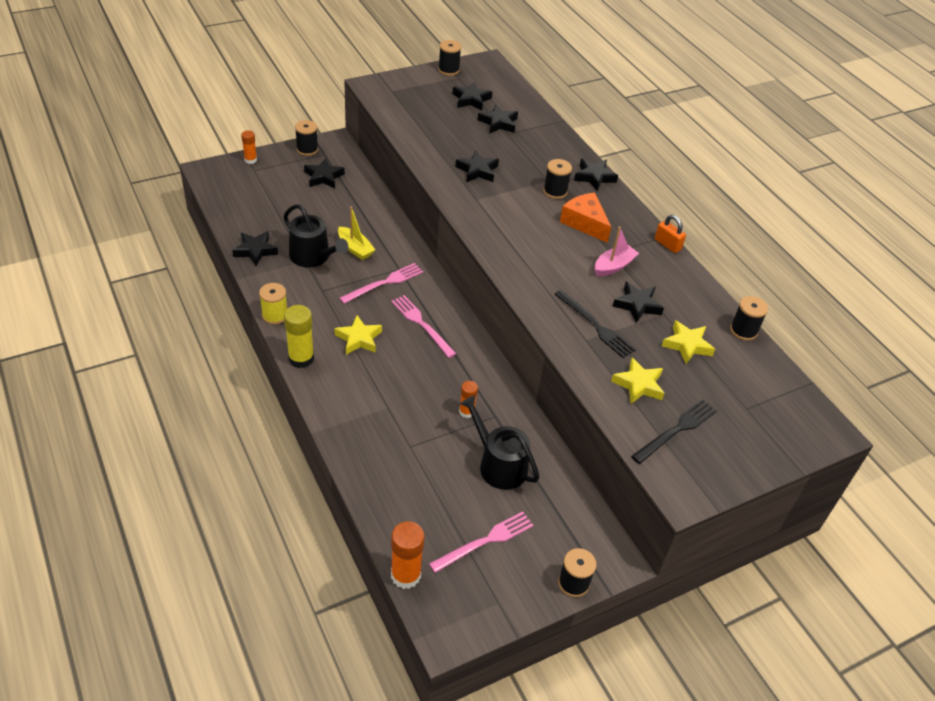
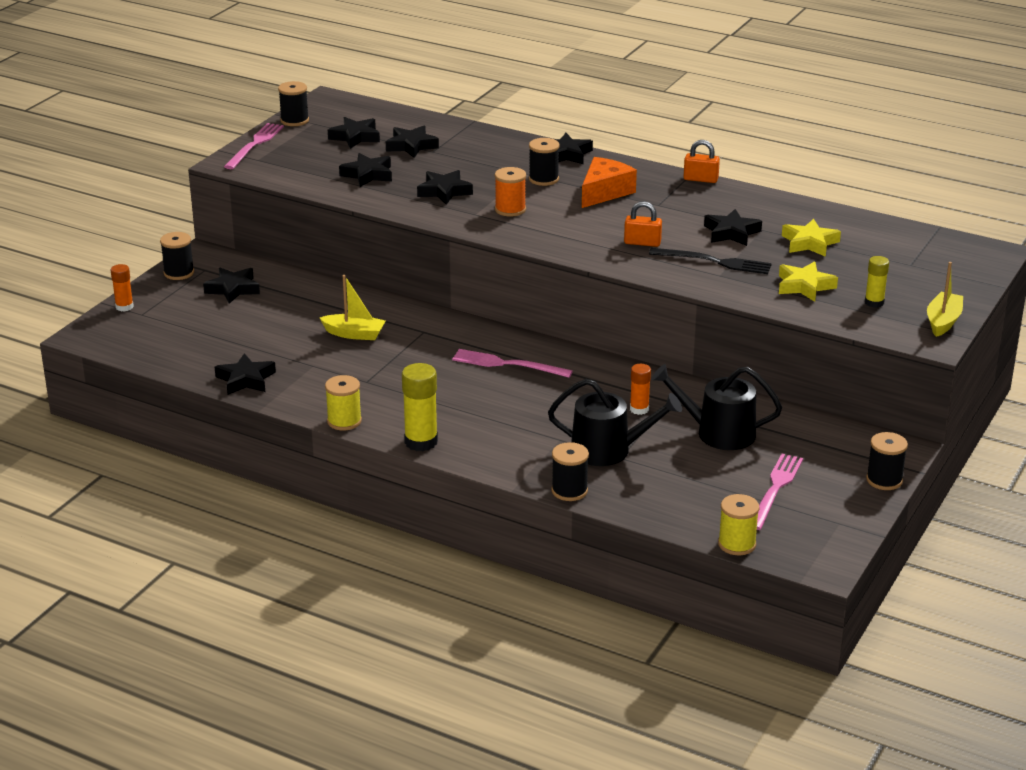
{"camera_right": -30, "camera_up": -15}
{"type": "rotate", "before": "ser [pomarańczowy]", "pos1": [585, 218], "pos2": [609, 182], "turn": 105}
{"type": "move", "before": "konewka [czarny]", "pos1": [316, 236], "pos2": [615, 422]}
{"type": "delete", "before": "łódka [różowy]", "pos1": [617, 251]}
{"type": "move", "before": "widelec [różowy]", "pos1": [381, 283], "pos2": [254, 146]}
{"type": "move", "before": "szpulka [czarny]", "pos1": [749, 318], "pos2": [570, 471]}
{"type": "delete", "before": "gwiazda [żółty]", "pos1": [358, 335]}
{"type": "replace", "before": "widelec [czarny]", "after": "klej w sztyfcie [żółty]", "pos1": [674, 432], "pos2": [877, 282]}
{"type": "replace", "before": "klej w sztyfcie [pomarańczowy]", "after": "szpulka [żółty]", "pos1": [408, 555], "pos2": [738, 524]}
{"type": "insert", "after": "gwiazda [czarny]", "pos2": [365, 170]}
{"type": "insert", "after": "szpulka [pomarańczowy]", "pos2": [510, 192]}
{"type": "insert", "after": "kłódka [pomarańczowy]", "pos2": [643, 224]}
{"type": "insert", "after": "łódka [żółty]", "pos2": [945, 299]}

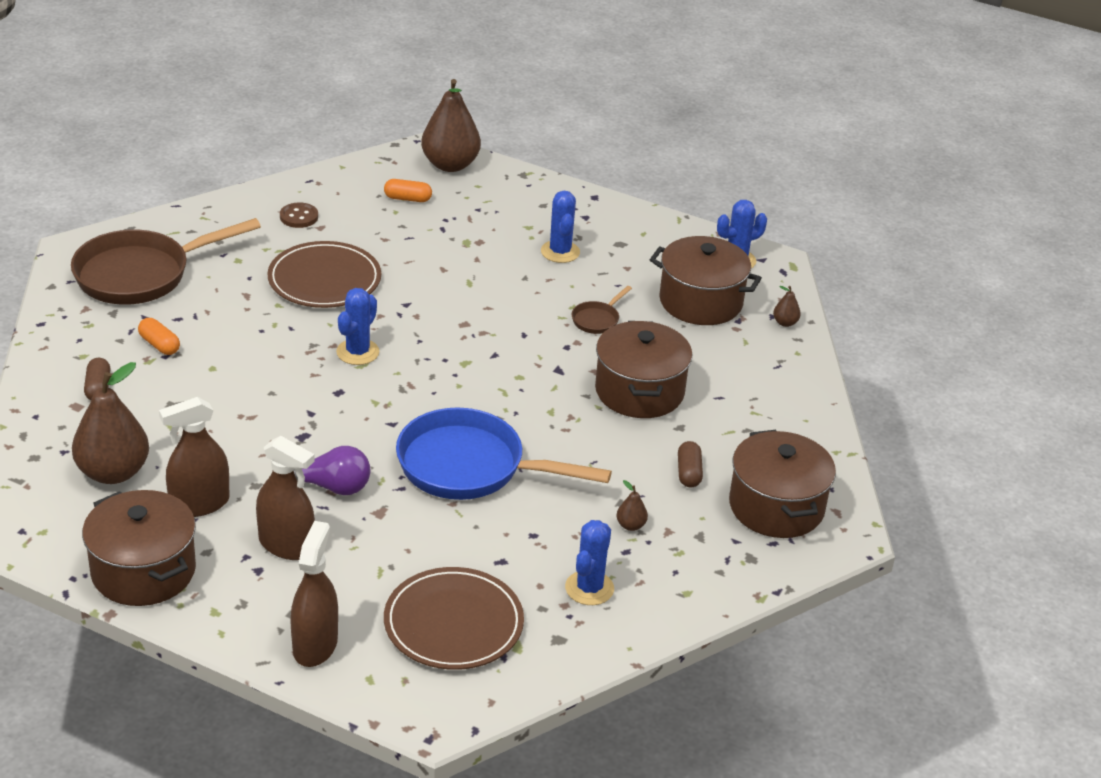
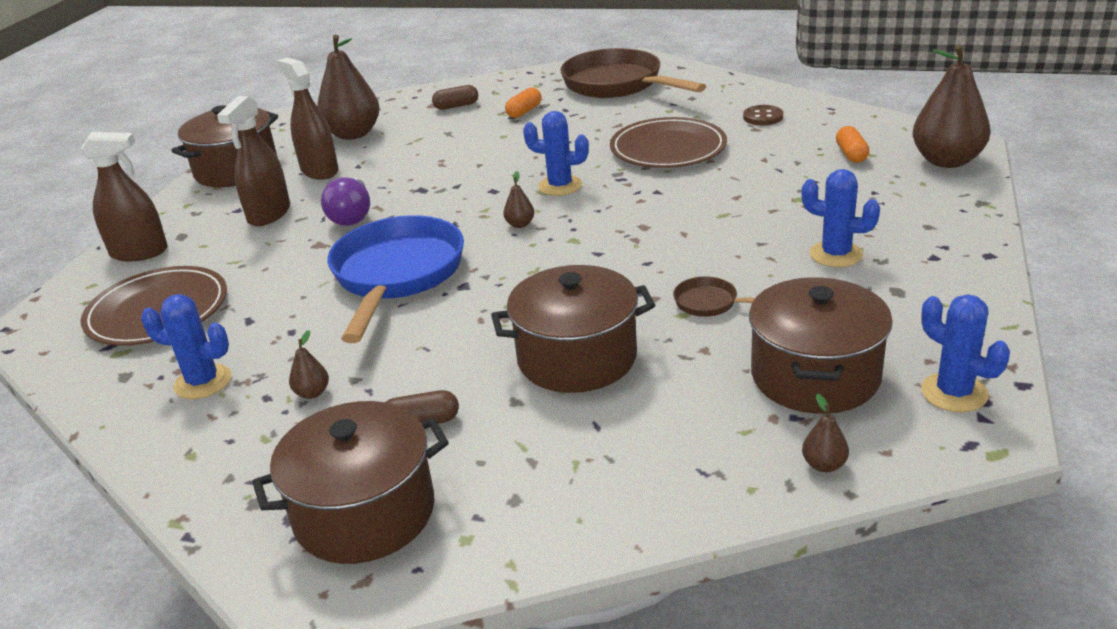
{"camera_right": 85, "camera_up": -5}
{"type": "rotate", "before": "kaktus [niebieski]", "pos1": [560, 227], "pos2": [841, 218], "turn": 45}
{"type": "insert", "after": "gruszka [brązowy]", "pos2": [518, 199]}

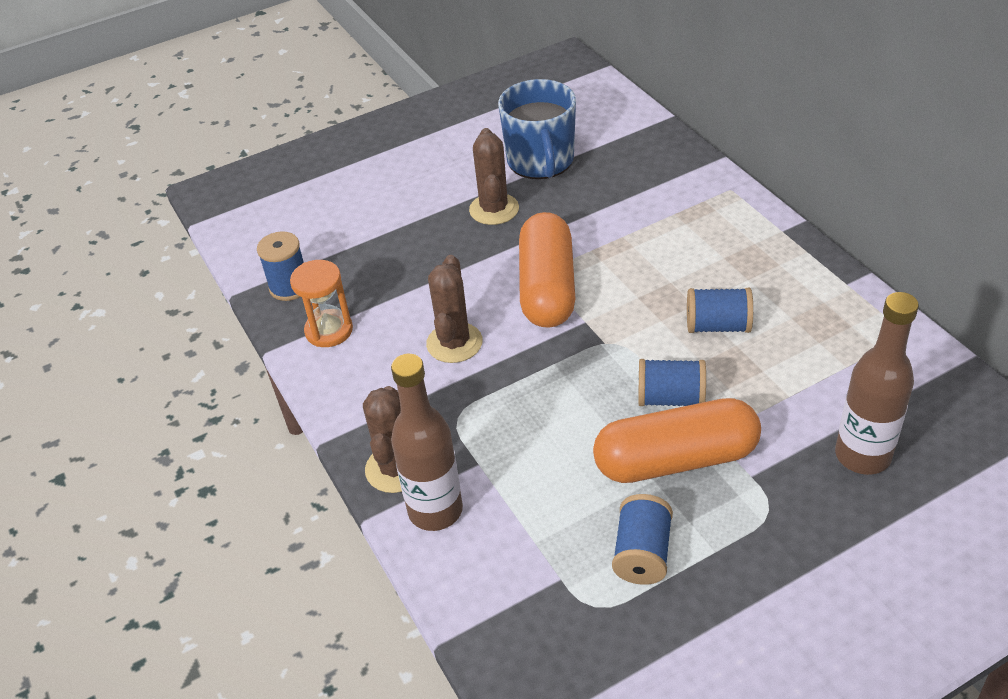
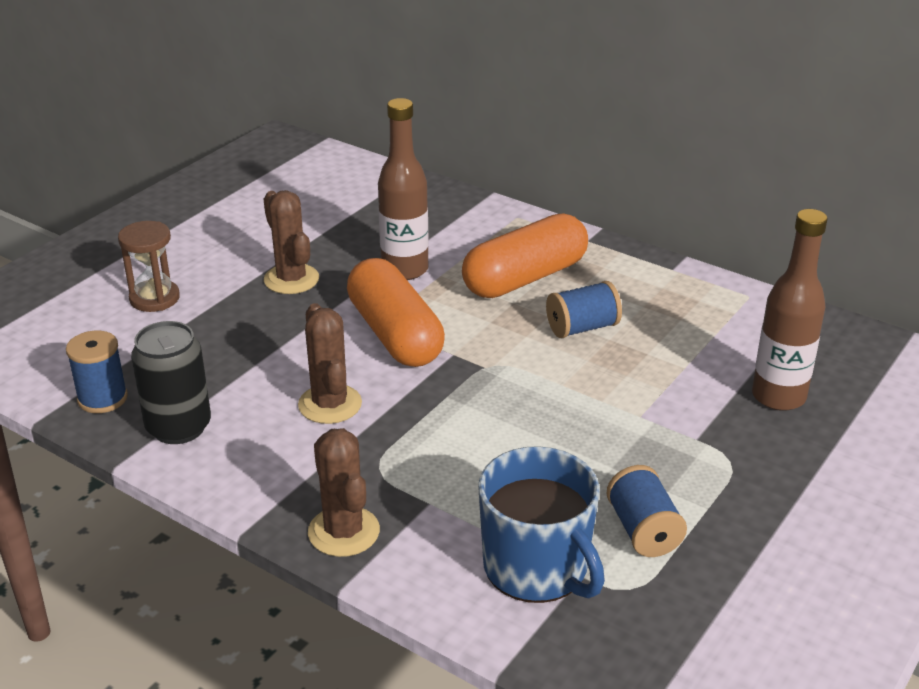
{"camera_right": -30, "camera_up": -10}
{"type": "move", "before": "kubek [niebieski]", "pos1": [537, 129], "pos2": [541, 524]}
{"type": "replace", "before": "klepsydra [pomarańczowy]", "after": "puszka [czarny]", "pos1": [321, 303], "pos2": [171, 382]}
{"type": "move", "before": "butelka [brązowy]", "pos1": [427, 442], "pos2": [403, 189]}
{"type": "delete", "before": "szpulka [niebieski]", "pos1": [672, 382]}
{"type": "move", "before": "kapsułka [pomarańczowy]", "pos1": [677, 440], "pos2": [525, 255]}
{"type": "insert", "after": "klepsydra [brązowy]", "pos2": [149, 266]}

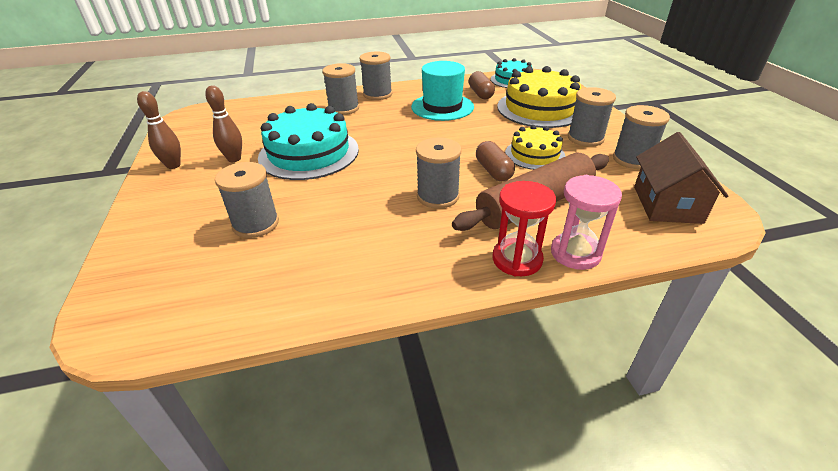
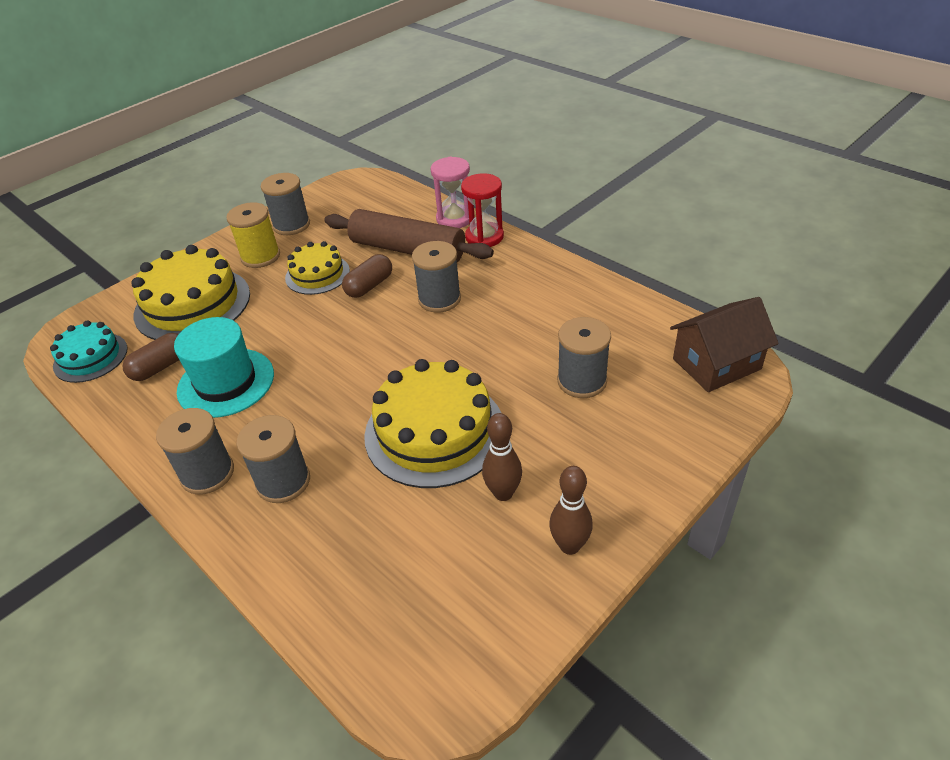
{"camera_right": -120, "camera_up": 5}
{"type": "recolor", "before": "szpulka [szary]", "after": "szpulka [żółty]", "pos1": [592, 117], "pos2": [253, 235]}
{"type": "recolor", "before": "tort [turkusowy]", "after": "tort [żółty]", "pos1": [308, 141], "pos2": [432, 423]}
{"type": "move", "before": "domek [brązowy]", "pos1": [681, 178], "pos2": [724, 344]}

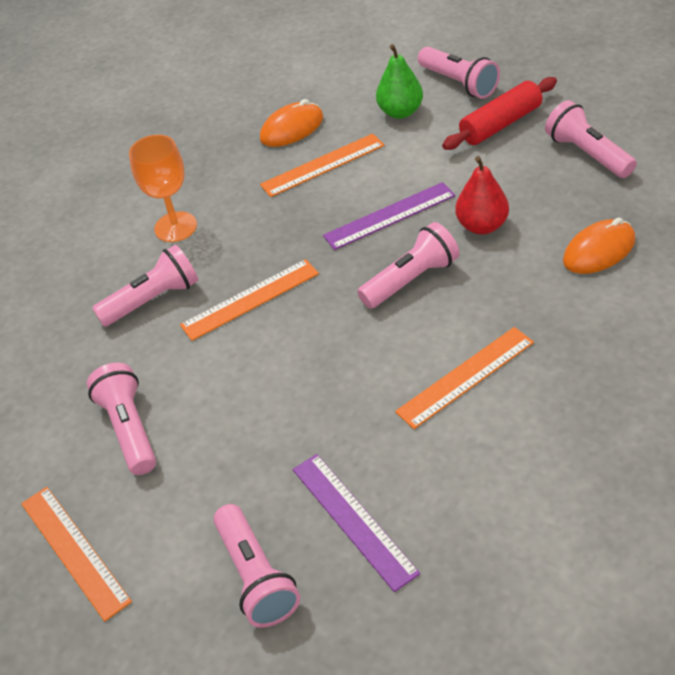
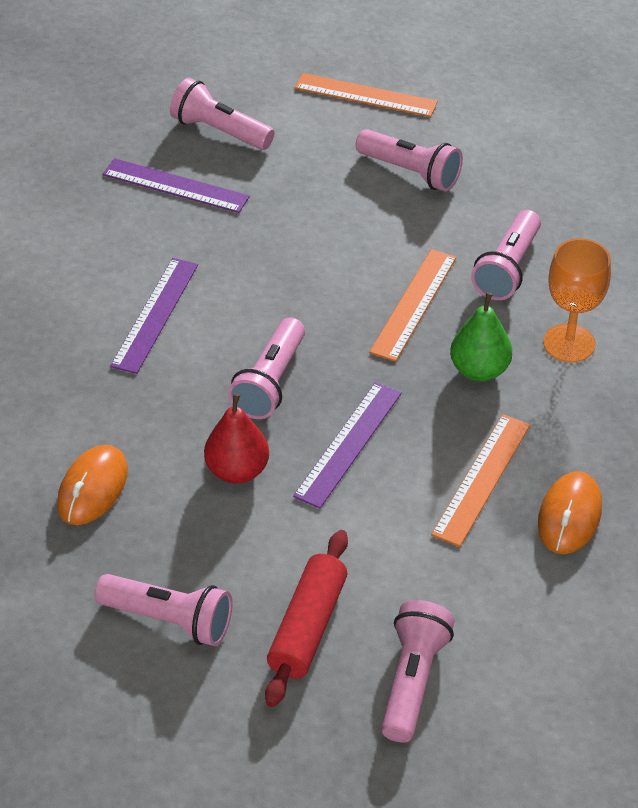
{"camera_right": 140, "camera_up": 0}
{"type": "move", "before": "gruszka [zielony]", "pos1": [399, 81], "pos2": [481, 336]}
{"type": "rotate", "before": "latarka [różowy]", "pos1": [459, 73], "pos2": [418, 671], "turn": 90}
{"type": "recolor", "before": "linijka [pomarańczowy]", "after": "linijka [fioletowy]", "pos1": [464, 378], "pos2": [154, 316]}

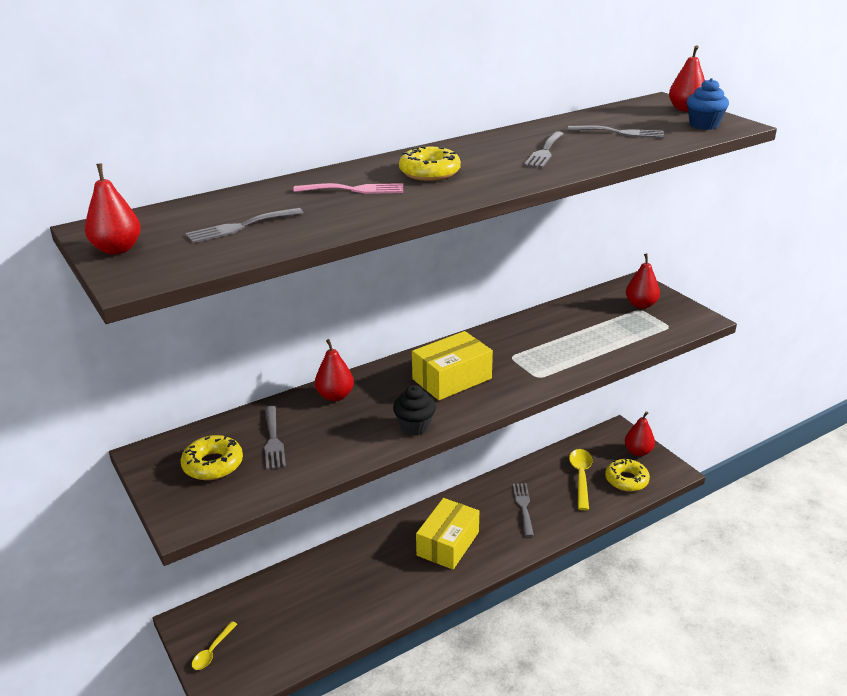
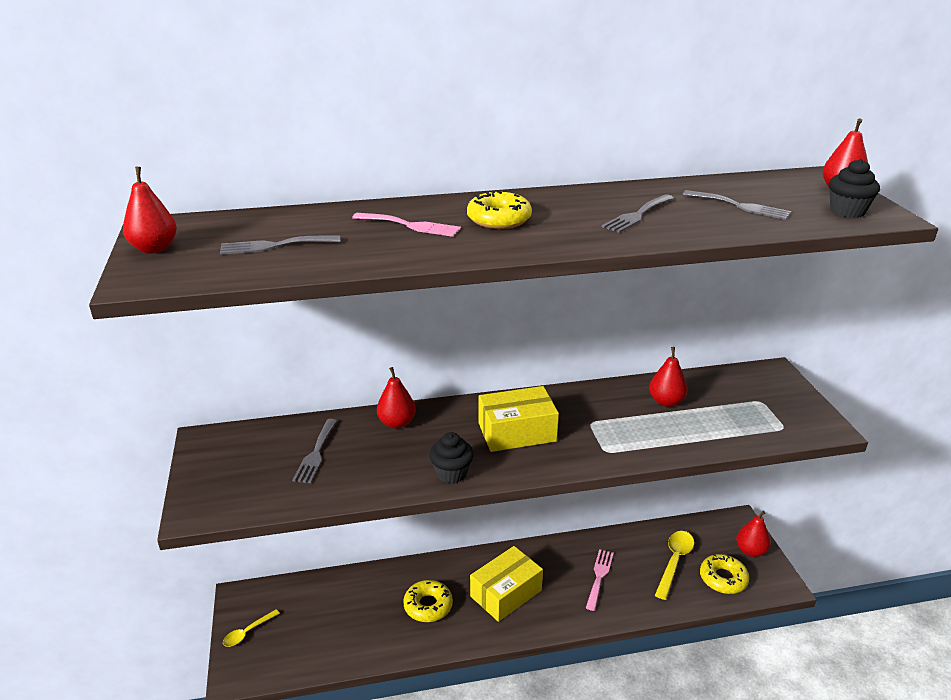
{"camera_right": 20, "camera_up": 0}
{"type": "recolor", "before": "muffinka [niebieski]", "after": "muffinka [czarny]", "pos1": [708, 104], "pos2": [854, 188]}
{"type": "move", "before": "gruszka [czerwony]", "pos1": [643, 281], "pos2": [668, 377]}
{"type": "move", "before": "donut [żółty]", "pos1": [212, 457], "pos2": [428, 601]}
{"type": "recolor", "before": "widelec [szary]", "after": "widelec [różowy]", "pos1": [523, 510], "pos2": [600, 580]}

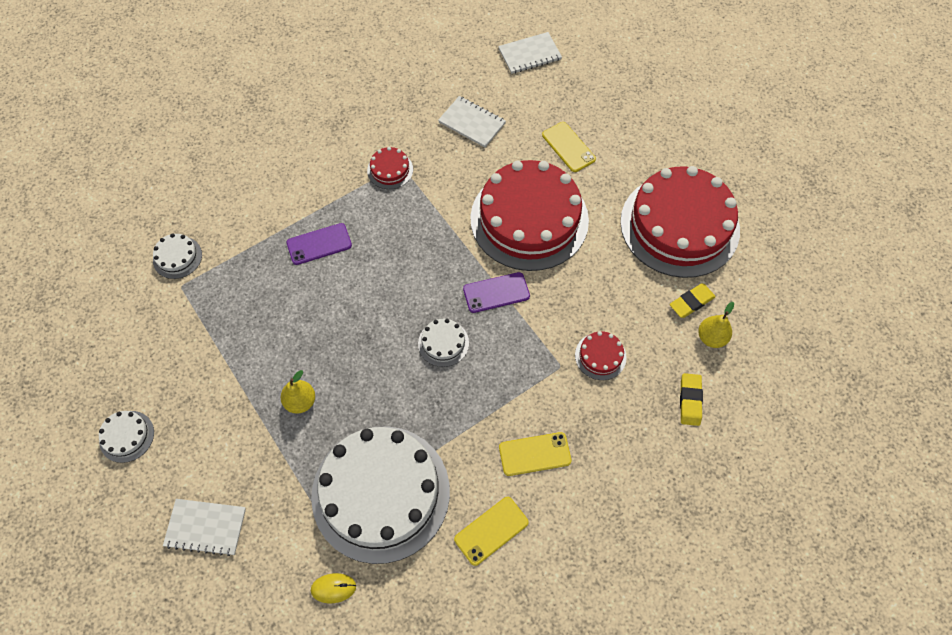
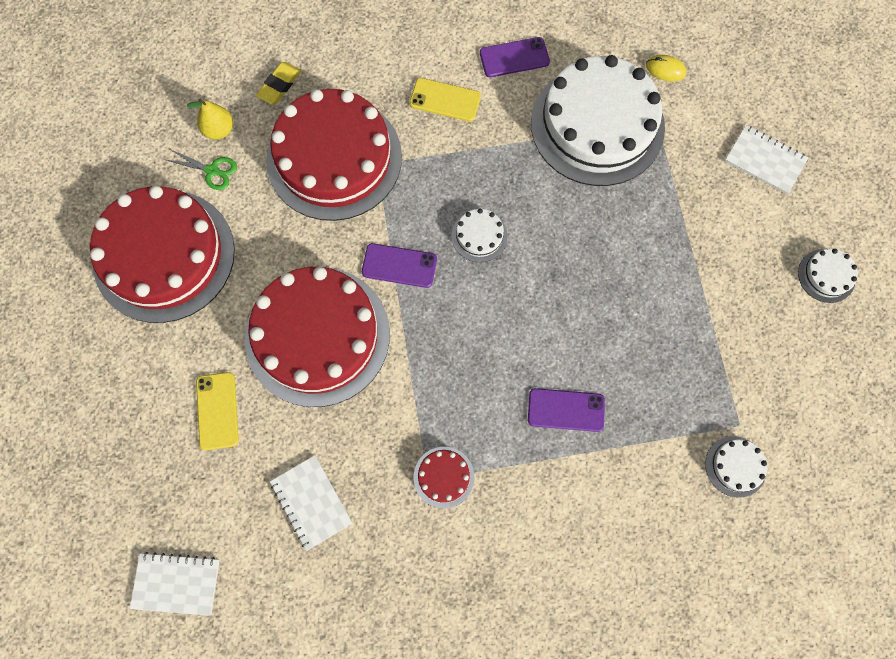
{"camera_right": -155, "camera_up": 10}
{"type": "replace", "before": "gumka do mazania [żółty]", "after": "nożyczki [zielony]", "pos1": [693, 300], "pos2": [202, 169]}
{"type": "resize", "before": "tort [czerwony]", "pos1": [601, 355], "pos2": [334, 155], "scale": 2.49}
{"type": "delete", "before": "gruszka [żółty]", "pos1": [298, 392]}
{"type": "recolor", "before": "telefon [żółty]", "after": "telefon [fioletowy]", "pos1": [491, 531], "pos2": [515, 57]}

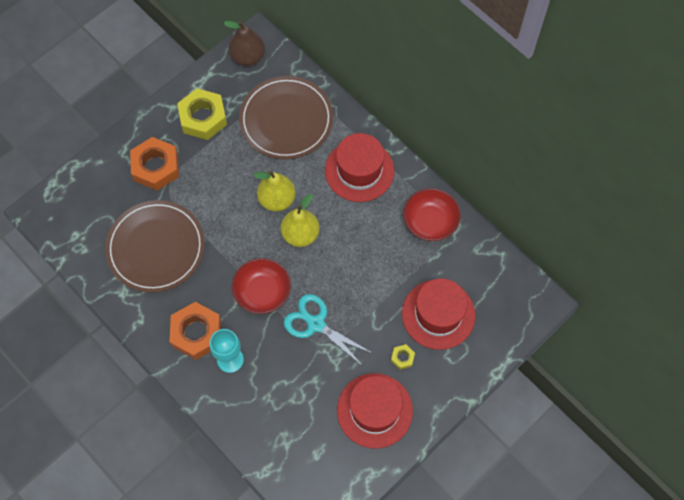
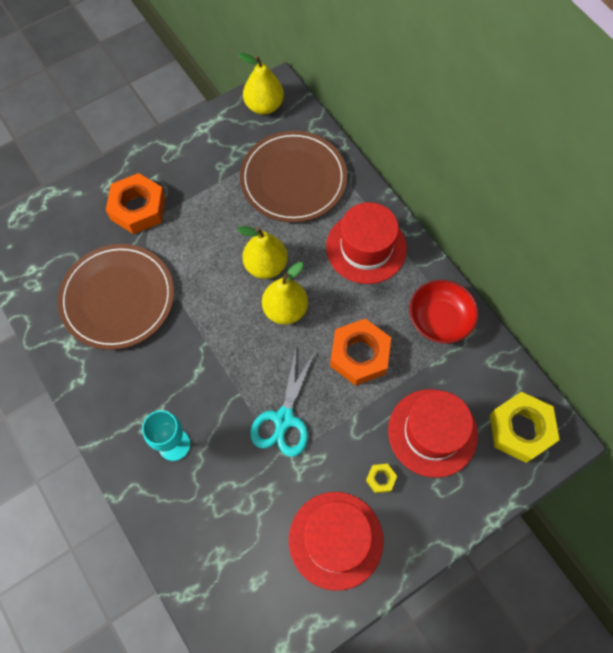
{"camera_right": 10, "camera_up": 0}
{"type": "recolor", "before": "gruszka [brązowy]", "after": "gruszka [żółty]", "pos1": [244, 43], "pos2": [261, 84]}
{"type": "move", "before": "nakrętka [żółty]", "pos1": [202, 114], "pos2": [525, 427]}
{"type": "delete", "before": "miska [czerwony]", "pos1": [261, 286]}
{"type": "rotate", "before": "nożyczki [turkusowy]", "pos1": [329, 330], "pos2": [282, 403], "turn": -120}
{"type": "move", "before": "nakrętka [pomarańczowy]", "pos1": [195, 331], "pos2": [360, 352]}

